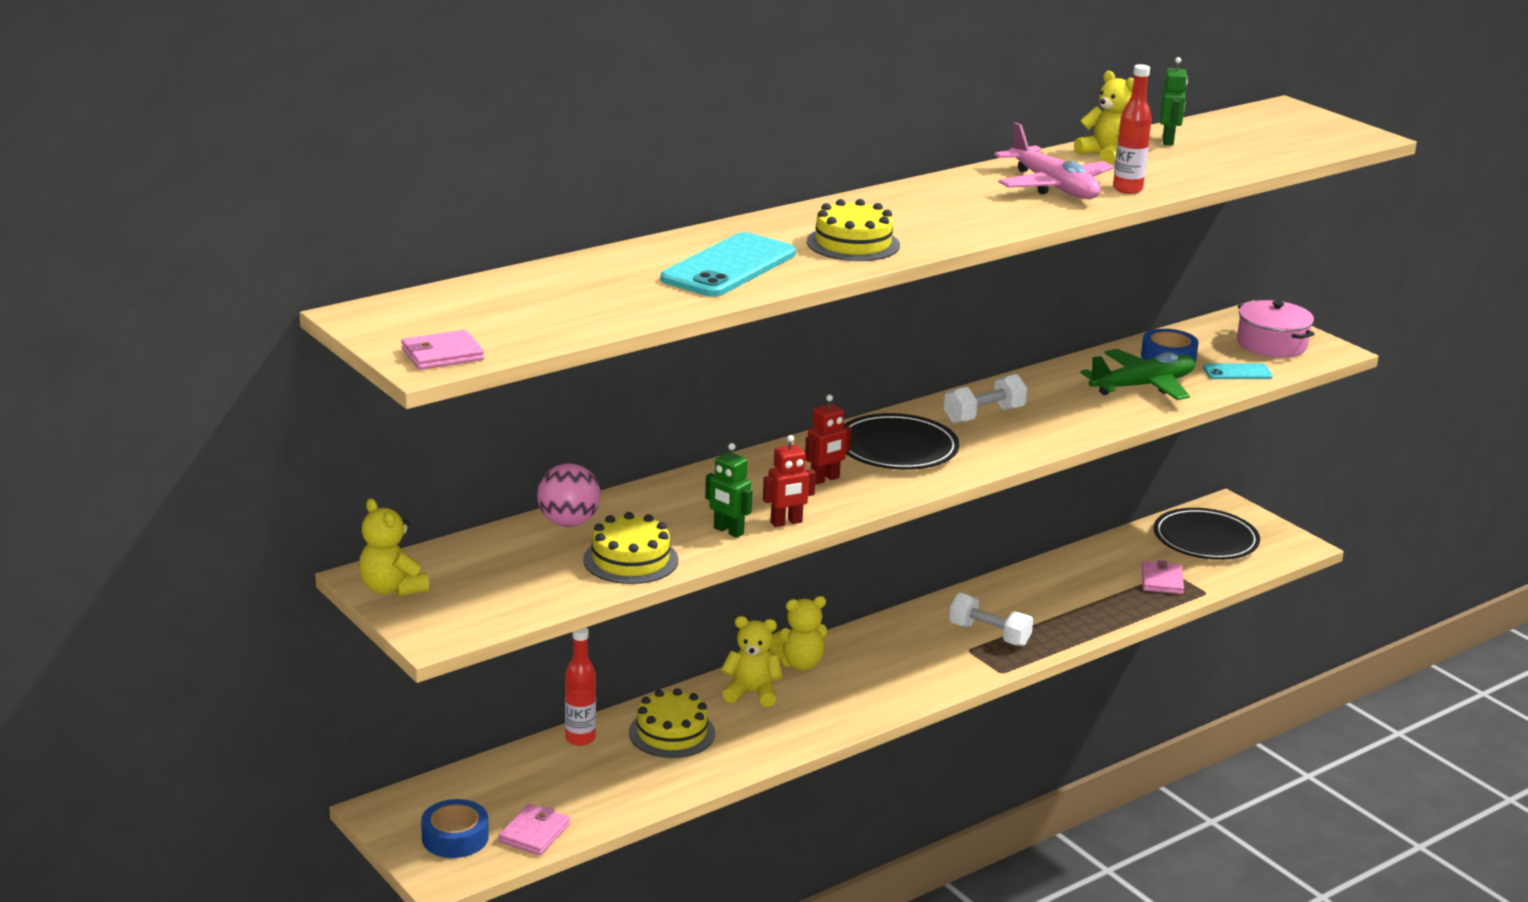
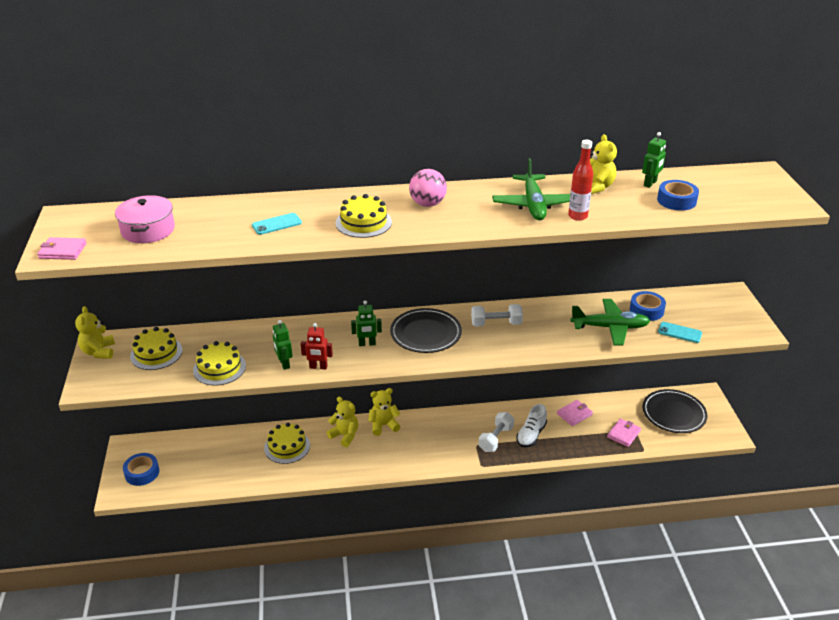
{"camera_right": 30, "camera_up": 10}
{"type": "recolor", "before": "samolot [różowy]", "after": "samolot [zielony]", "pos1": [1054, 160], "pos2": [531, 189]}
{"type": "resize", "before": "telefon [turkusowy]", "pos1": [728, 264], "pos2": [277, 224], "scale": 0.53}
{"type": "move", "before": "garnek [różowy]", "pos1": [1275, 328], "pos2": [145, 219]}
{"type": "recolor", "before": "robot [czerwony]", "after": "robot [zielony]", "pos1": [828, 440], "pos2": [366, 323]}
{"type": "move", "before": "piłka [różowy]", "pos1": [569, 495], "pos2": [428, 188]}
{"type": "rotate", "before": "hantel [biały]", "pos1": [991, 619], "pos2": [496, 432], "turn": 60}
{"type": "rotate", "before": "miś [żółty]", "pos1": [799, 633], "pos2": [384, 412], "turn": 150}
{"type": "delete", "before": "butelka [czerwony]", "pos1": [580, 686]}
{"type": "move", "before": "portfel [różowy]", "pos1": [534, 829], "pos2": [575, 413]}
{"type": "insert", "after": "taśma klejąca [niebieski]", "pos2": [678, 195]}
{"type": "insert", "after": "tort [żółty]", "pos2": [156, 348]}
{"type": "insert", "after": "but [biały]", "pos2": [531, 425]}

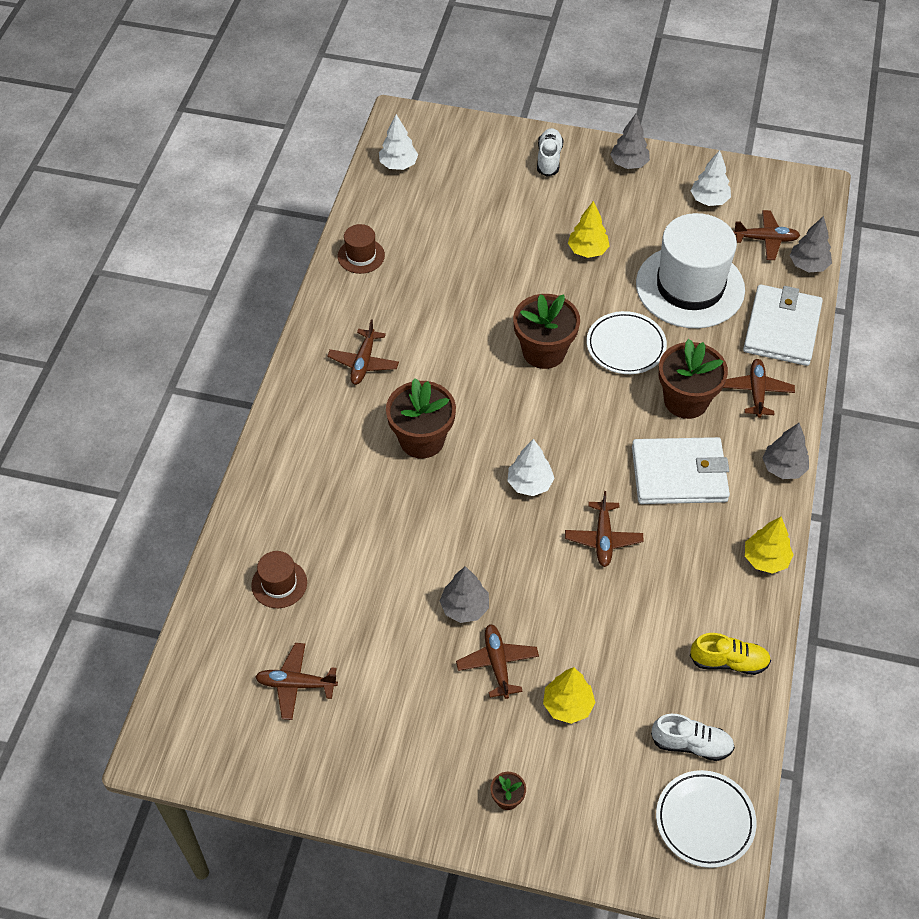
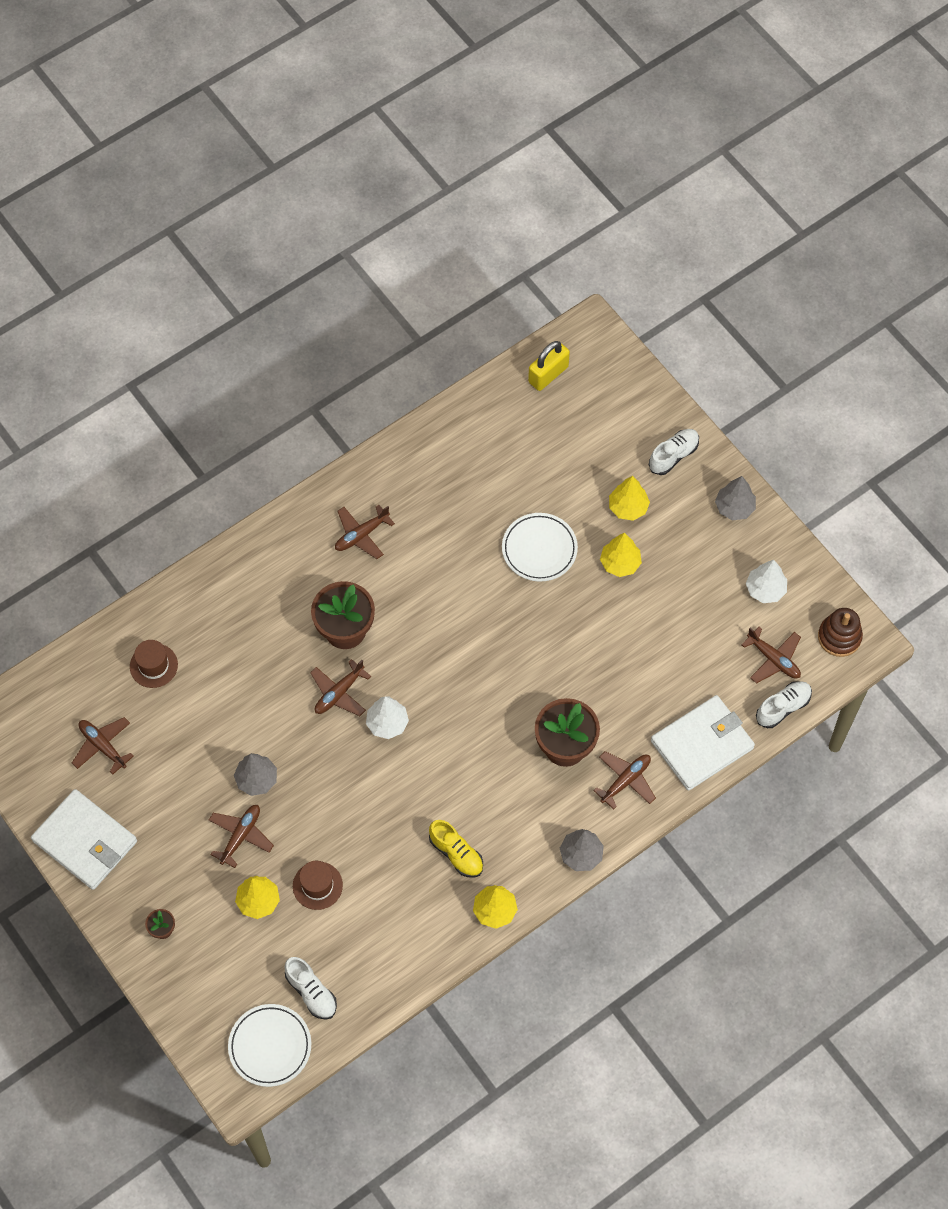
{"camera_right": 40, "camera_up": 10}
{"type": "replace", "before": "drzewko [biały]", "after": "kłódka [żółty]", "pos1": [398, 142], "pos2": [549, 366]}
{"type": "delete", "before": "kapelusz [biały]", "pos1": [690, 270]}
{"type": "replace", "before": "drzewko [szary]", "after": "but [biały]", "pos1": [811, 244], "pos2": [784, 704]}
{"type": "move", "before": "kapelusz [brązowy]", "pos1": [361, 249], "pos2": [318, 885]}
{"type": "delete", "before": "doniczka [brązowy]", "pos1": [546, 331]}
{"type": "move", "before": "talerz [biały]", "pos1": [627, 342], "pos2": [540, 547]}
{"type": "move", "before": "portfel [biały]", "pos1": [681, 470], "pos2": [84, 839]}
{"type": "move", "before": "samolot [brązowy]", "pos1": [604, 529], "pos2": [340, 687]}
{"type": "move", "before": "but [żółty]", "pos1": [730, 654], "pos2": [456, 849]}
{"type": "insert", "after": "drzewko [żółty]", "pos2": [629, 498]}
{"type": "insert", "after": "zabawka nakładanka [brązowy]", "pos2": [840, 632]}

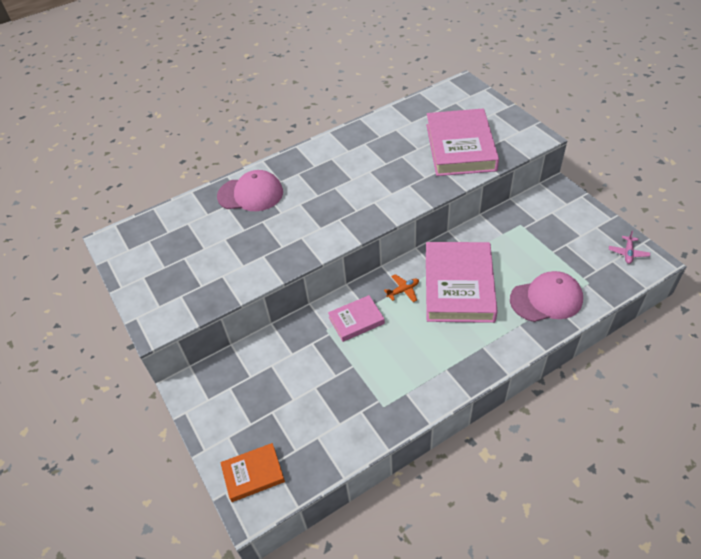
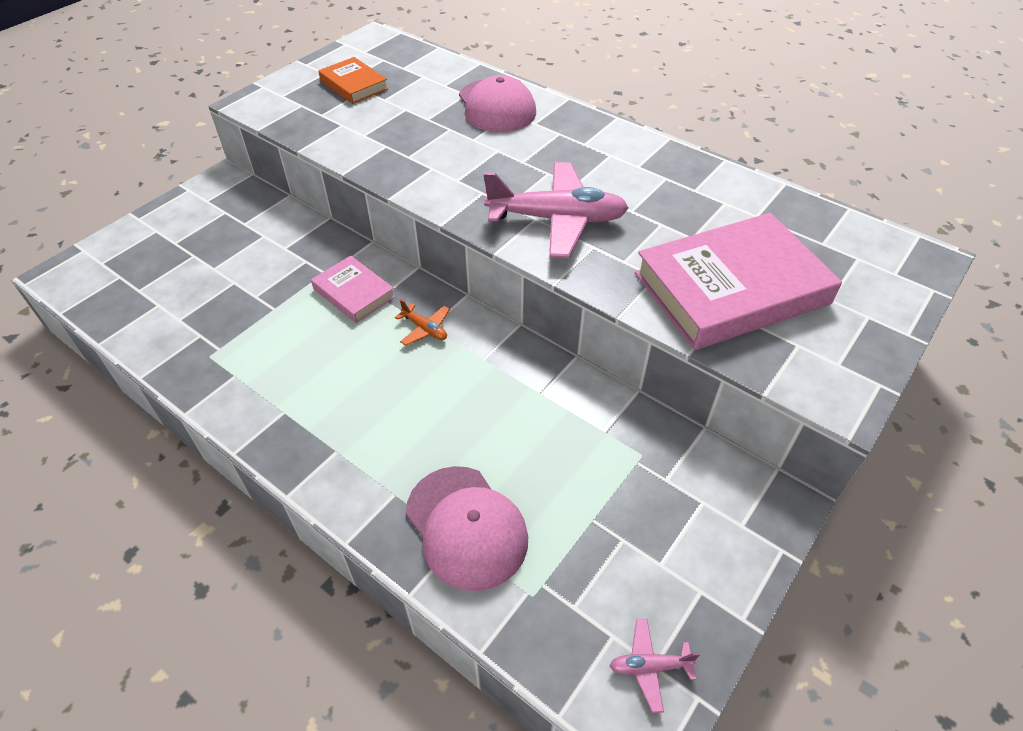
{"camera_right": 65, "camera_up": 0}
{"type": "delete", "before": "książka [różowy]", "pos1": [462, 282]}
{"type": "move", "before": "książka [pomarańczowy]", "pos1": [252, 472], "pos2": [353, 80]}
{"type": "insert", "after": "samolot [różowy]", "pos2": [556, 210]}

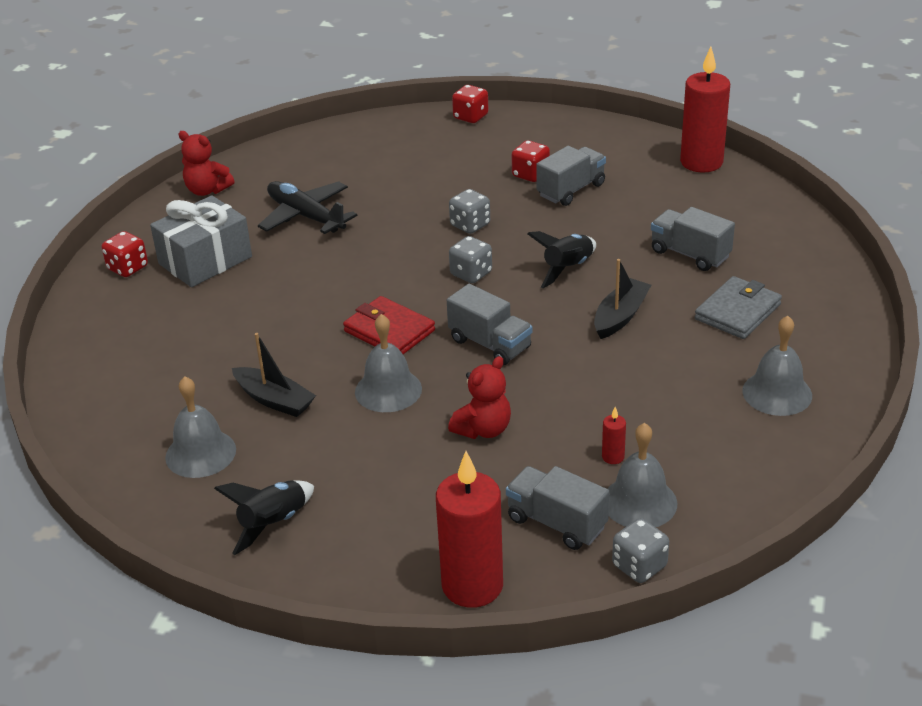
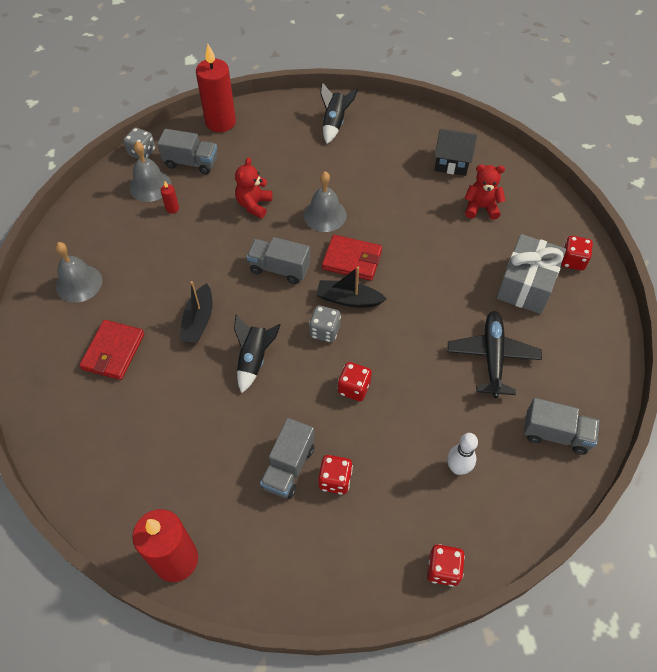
{"camera_right": 155, "camera_up": 20}
{"type": "move", "before": "miś [czerwony]", "pos1": [206, 163], "pos2": [484, 192]}
{"type": "rotate", "before": "samolot [czarny]", "pos1": [308, 207], "pos2": [495, 354], "turn": -105}
{"type": "recolor", "before": "kostka do gry [szary]", "after": "kostka do gry [czerwony]", "pos1": [469, 211], "pos2": [355, 381]}
{"type": "move", "before": "ciężarówka [szary]", "pos1": [693, 239], "pos2": [561, 426]}
{"type": "recolor", "before": "portfel [szary]", "after": "portfel [czerwony]", "pos1": [738, 307], "pos2": [111, 350]}
{"type": "move", "before": "łódka [czarny]", "pos1": [274, 375], "pos2": [351, 287]}
{"type": "delete", "before": "dzwonek [szary]", "pos1": [200, 427]}
{"type": "insert", "after": "domek [czarny]", "pos2": [455, 152]}
{"type": "insert", "after": "kręgiel [biały]", "pos2": [462, 454]}

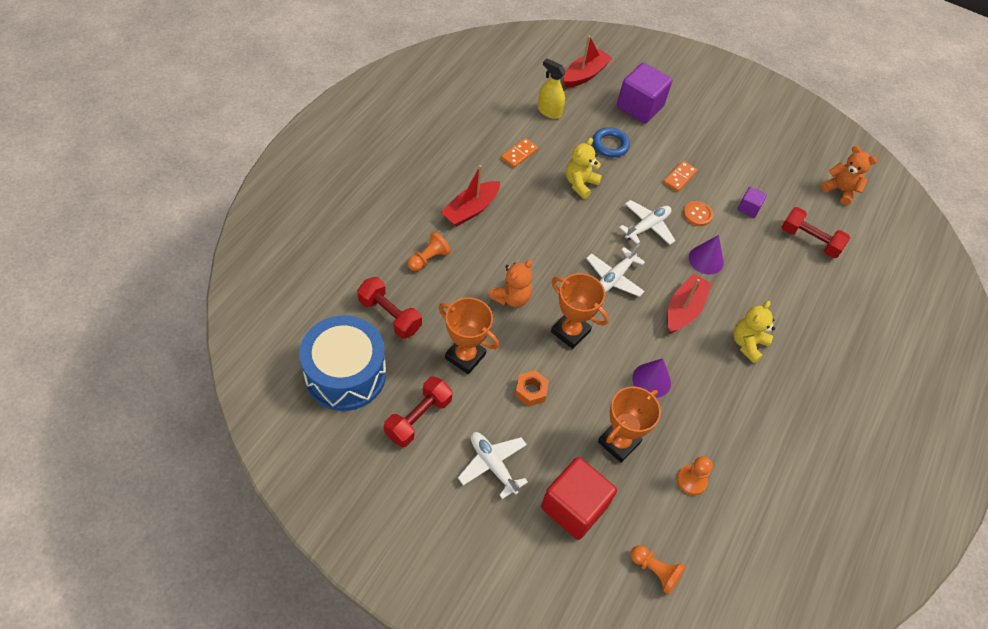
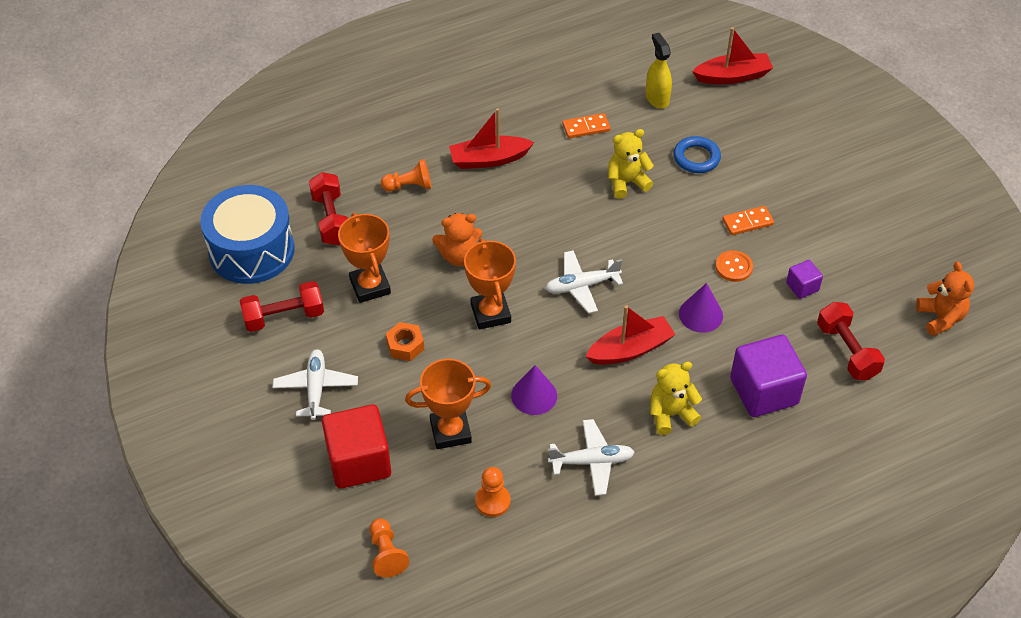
{"camera_right": 40, "camera_up": -5}
{"type": "move", "before": "sześcian [fioletowy]", "pos1": [645, 93], "pos2": [768, 376]}
{"type": "move", "before": "samolot [biały]", "pos1": [647, 222], "pos2": [591, 457]}

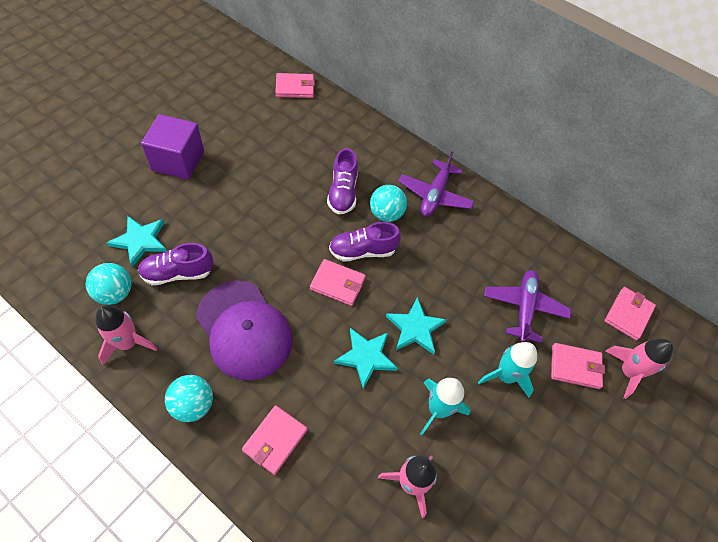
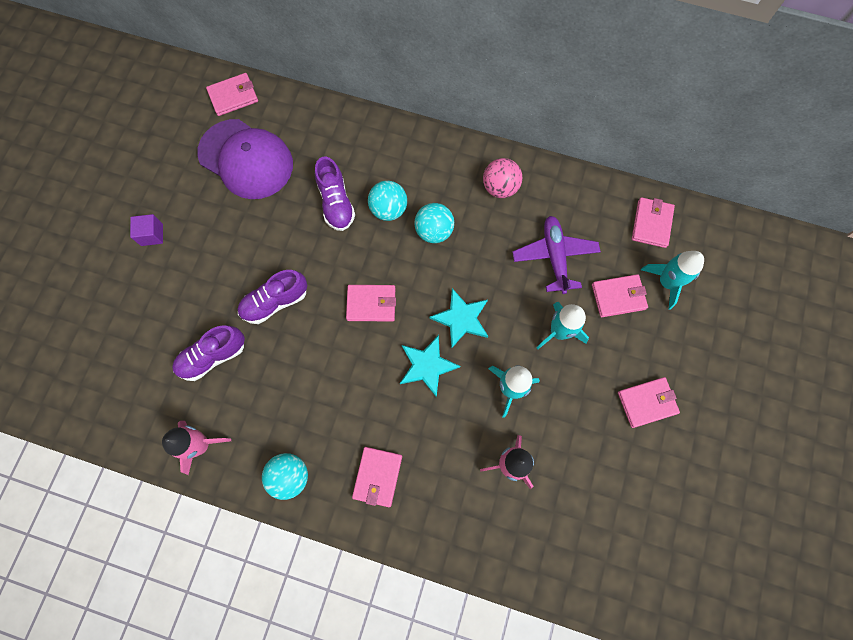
{"camera_right": -15, "camera_up": 15}
{"type": "resize", "before": "sześcian [fioletowy]", "pos1": [172, 147], "pos2": [146, 230], "scale": 0.5}
{"type": "delete", "before": "samolot [fioletowy]", "pos1": [436, 184]}
{"type": "delete", "before": "gwiazda [turkusowy]", "pos1": [137, 241]}
{"type": "move", "before": "but [fioletowy]", "pos1": [365, 242], "pos2": [272, 297]}
{"type": "move", "before": "piłka [turkusowy]", "pos1": [108, 284], "pos2": [434, 223]}
{"type": "move", "before": "czapka [fioletowy]", "pos1": [244, 331], "pos2": [245, 159]}
{"type": "recolor", "before": "rakieta [różowy]", "after": "rakieta [turkusowy]", "pos1": [639, 369], "pos2": [672, 280]}
{"type": "insert", "after": "piłka [różowy]", "pos2": [502, 178]}
{"type": "insert", "after": "portfel [różowy]", "pos2": [649, 402]}

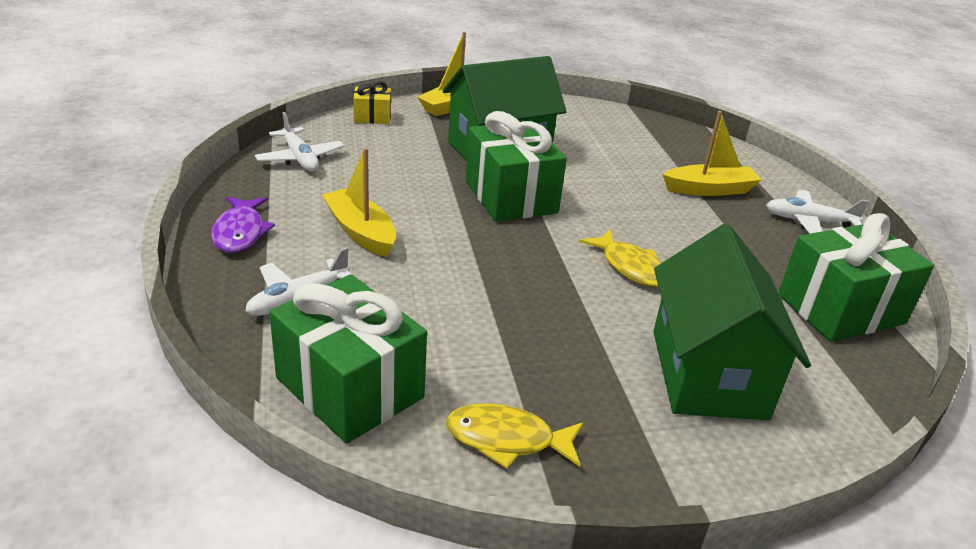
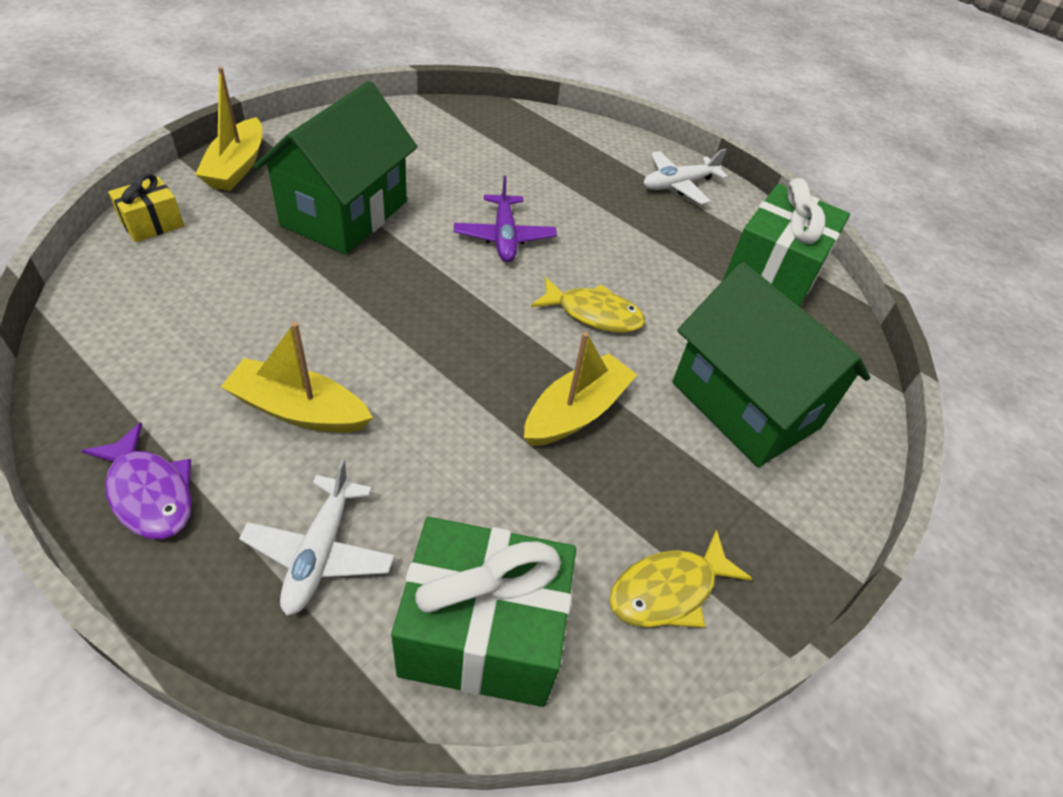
{"camera_right": -40, "camera_up": 15}
{"type": "delete", "before": "prezent [zielony]", "pos1": [516, 166]}
{"type": "move", "before": "łódka [żółty]", "pos1": [712, 153], "pos2": [580, 389]}
{"type": "delete", "before": "samolot [biały]", "pos1": [299, 141]}
{"type": "insert", "after": "samolot [fioletowy]", "pos2": [505, 219]}

